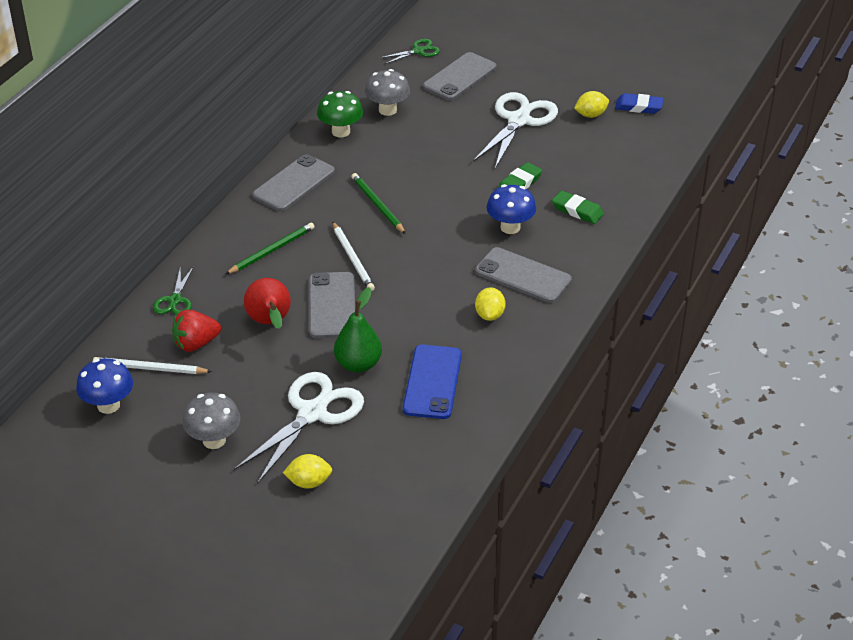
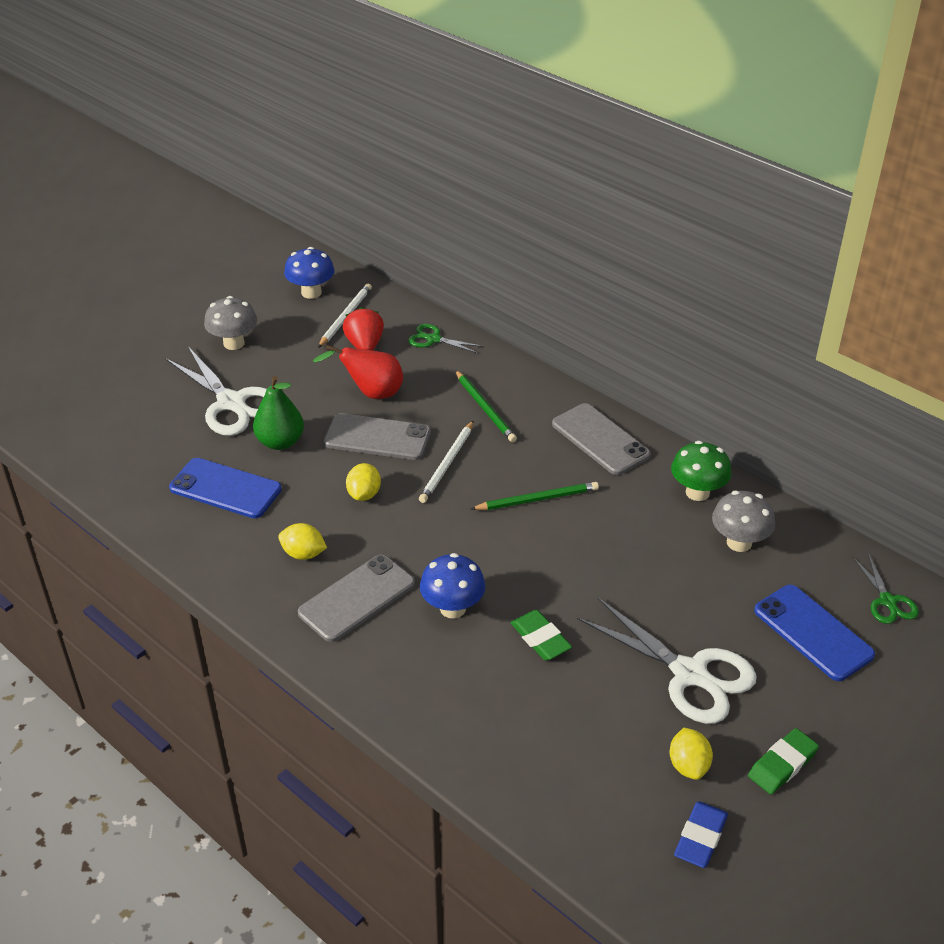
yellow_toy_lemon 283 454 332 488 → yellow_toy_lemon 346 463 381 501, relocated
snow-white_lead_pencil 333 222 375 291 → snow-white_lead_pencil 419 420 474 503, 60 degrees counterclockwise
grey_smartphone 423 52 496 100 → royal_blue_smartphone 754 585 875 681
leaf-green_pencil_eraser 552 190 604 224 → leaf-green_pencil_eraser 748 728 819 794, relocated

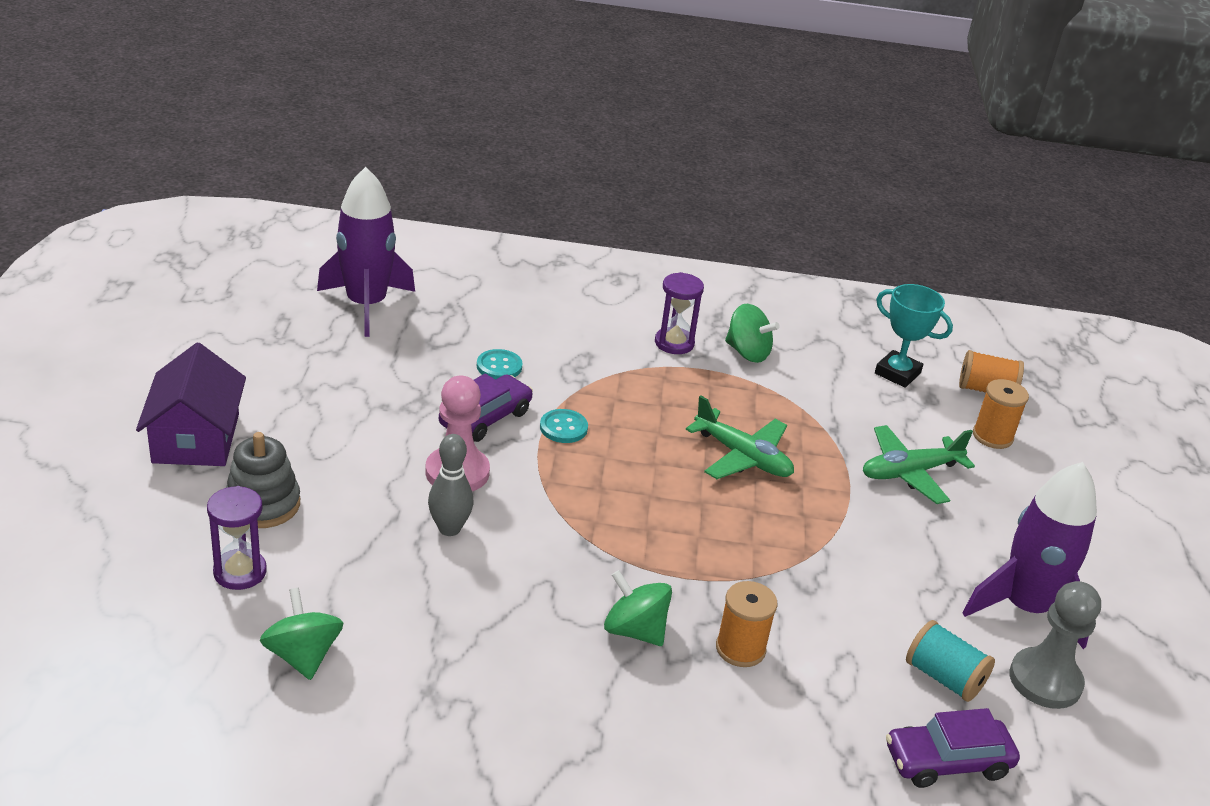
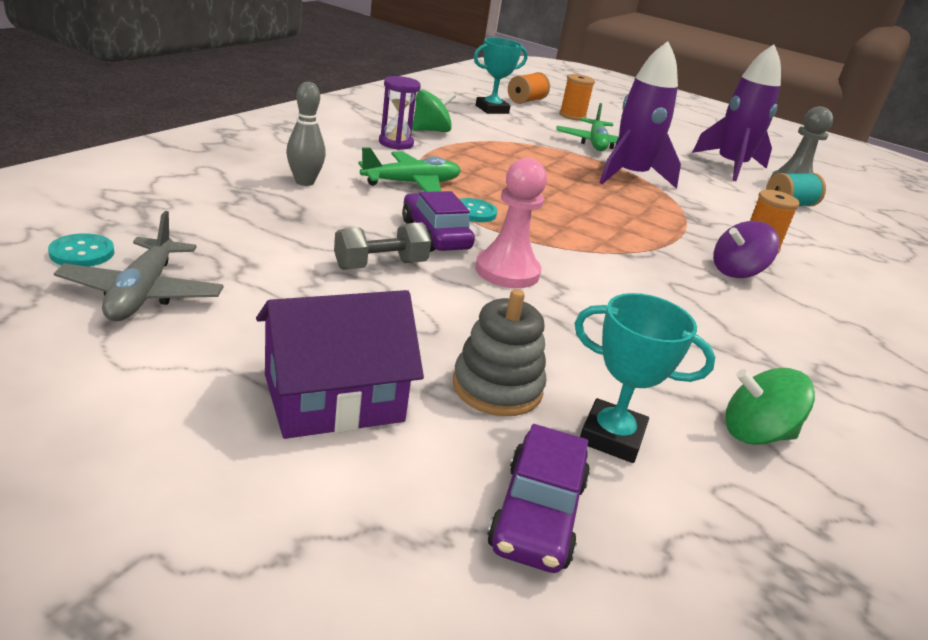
royal_purple_house 136 343 246 466 → royal_purple_house 256 290 424 439, 45 degrees counterclockwise
royal_purple_hourglass 207 486 267 590 → aqua_trophy 574 293 715 463
royal_purple_toy_rocket 317 167 415 337 → royal_purple_toy_rocket 599 41 681 189, relocated
grey_bowling_pin 428 434 473 536 → grey_bowling_pin 286 82 326 186, relocated
aqua_button 477 349 522 380 → aqua_button 48 233 114 267, relocated
leaf-green_spinning_top 604 570 672 646 → royal_purple_spinning_top 713 221 779 278
leaf-green_plane 686 395 794 479 → leaf-green_plane 358 147 461 192, relocated
royal_purple_automobile 886 708 1020 788 → royal_purple_automobile 487 424 590 573, relocated
- → grey_plane 54 211 224 321
- → grey_dumbbell 334 222 431 270

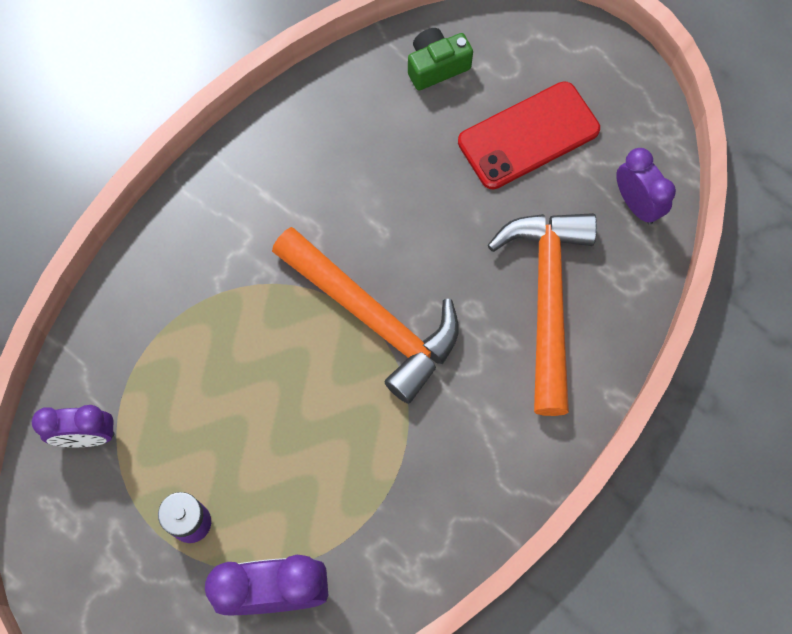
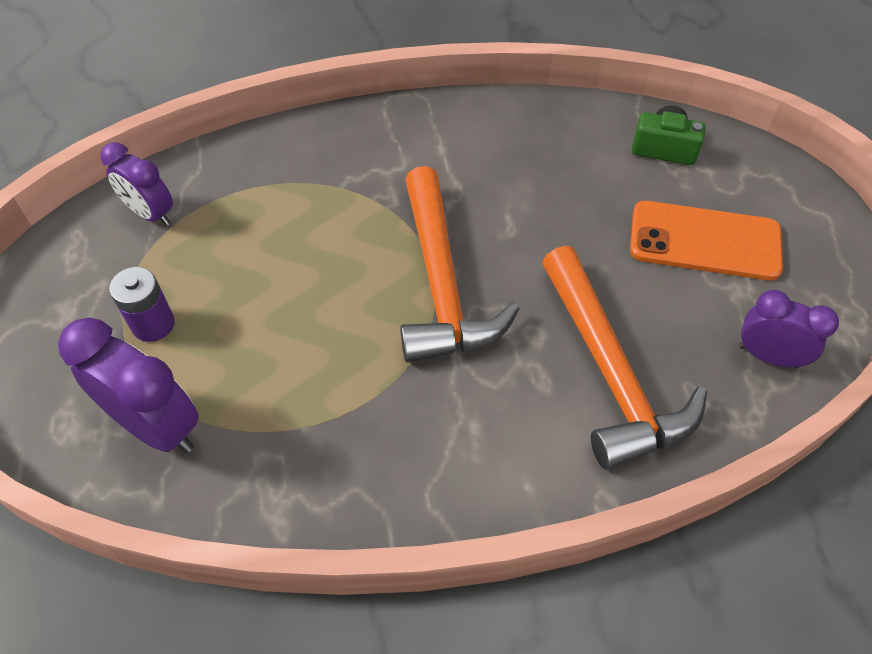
red_smartphone 458 81 600 189 → bright_orange_smartphone 630 201 783 281
bright_orange_hammer 488 213 597 416 → bright_orange_hammer 542 246 707 470, 120 degrees clockwise
royal_purple_clock 616 148 676 225 → royal_purple_clock 739 290 839 368, 75 degrees counterclockwise

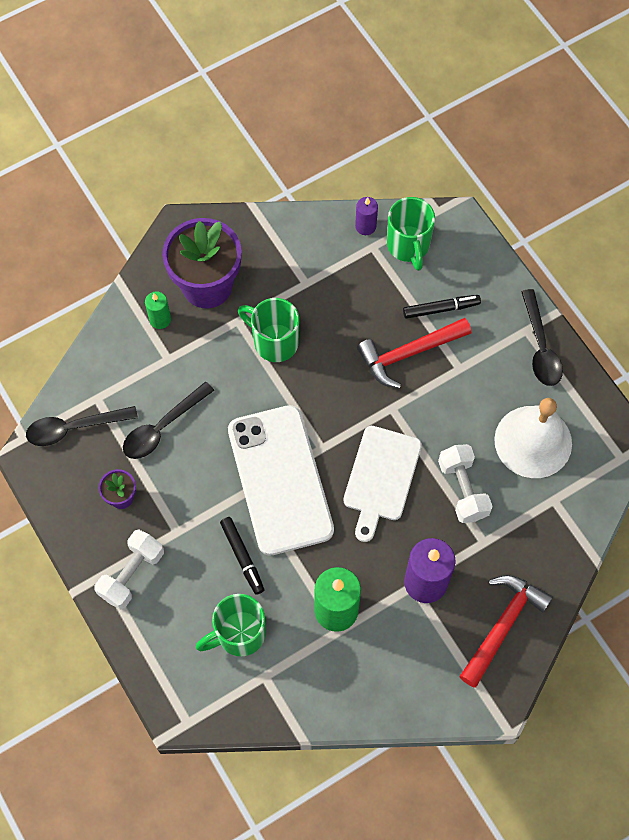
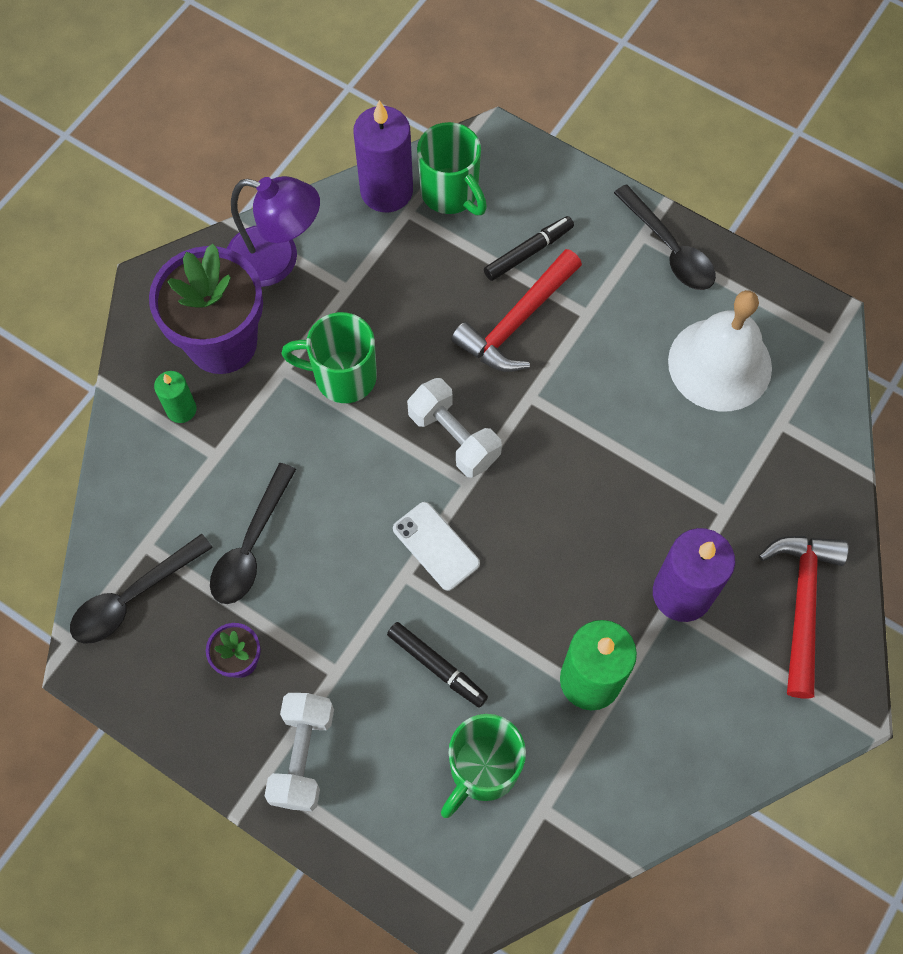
snow-white_smartphone 228 405 334 556 → snow-white_smartphone 393 502 480 591, x0.44
snow-white_bread_board 343 426 422 542 → -
royal_purple_wax_candle 355 197 378 235 → royal_purple_wax_candle 353 100 413 212, x1.87
snow-white_dumbbell 438 444 493 523 → snow-white_dumbbell 407 378 502 478, relocated
- → royal_purple_desk_lamp 227 176 320 287

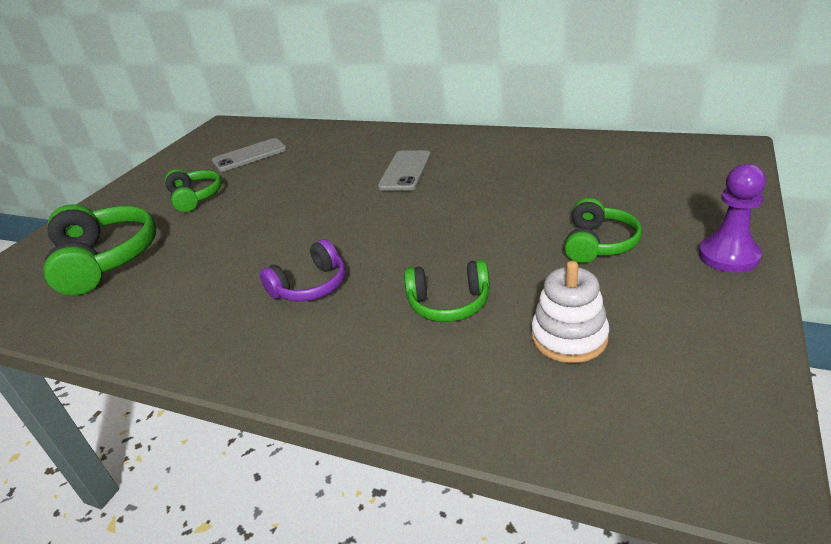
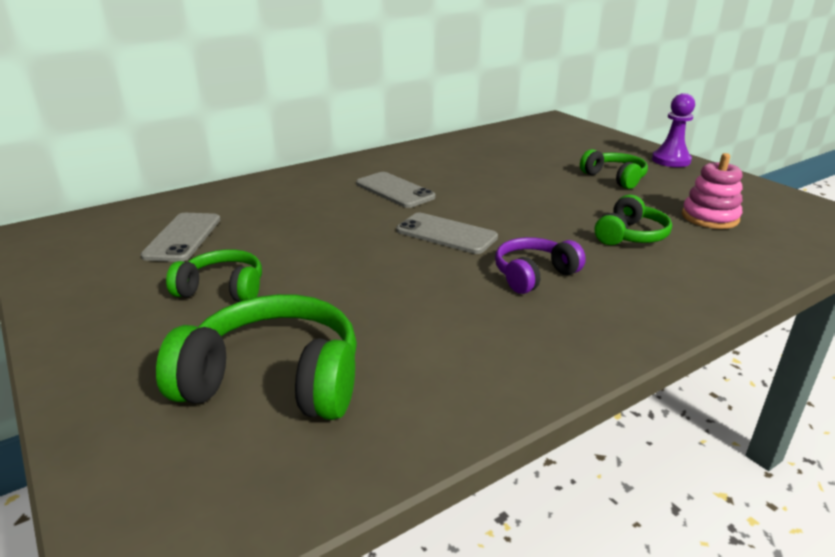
royal_purple_headset 260 239 346 302 → royal_purple_headset 495 237 586 294, 120 degrees counterclockwise
snow-white_ring_stacker 531 261 609 363 → pink_ring_stacker 682 153 742 229
- → grey_smartphone 397 213 498 254

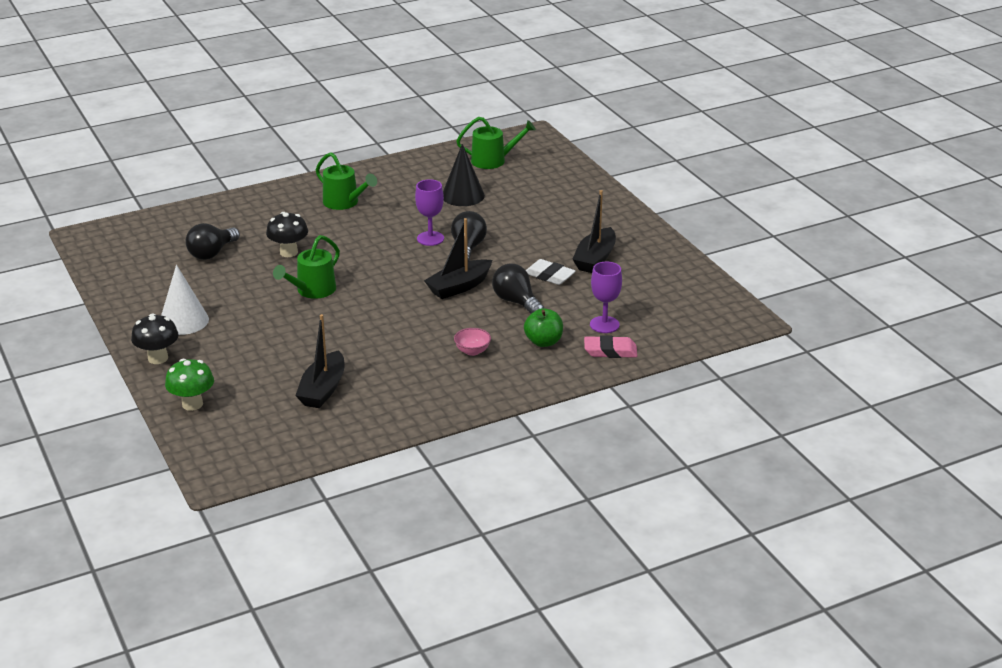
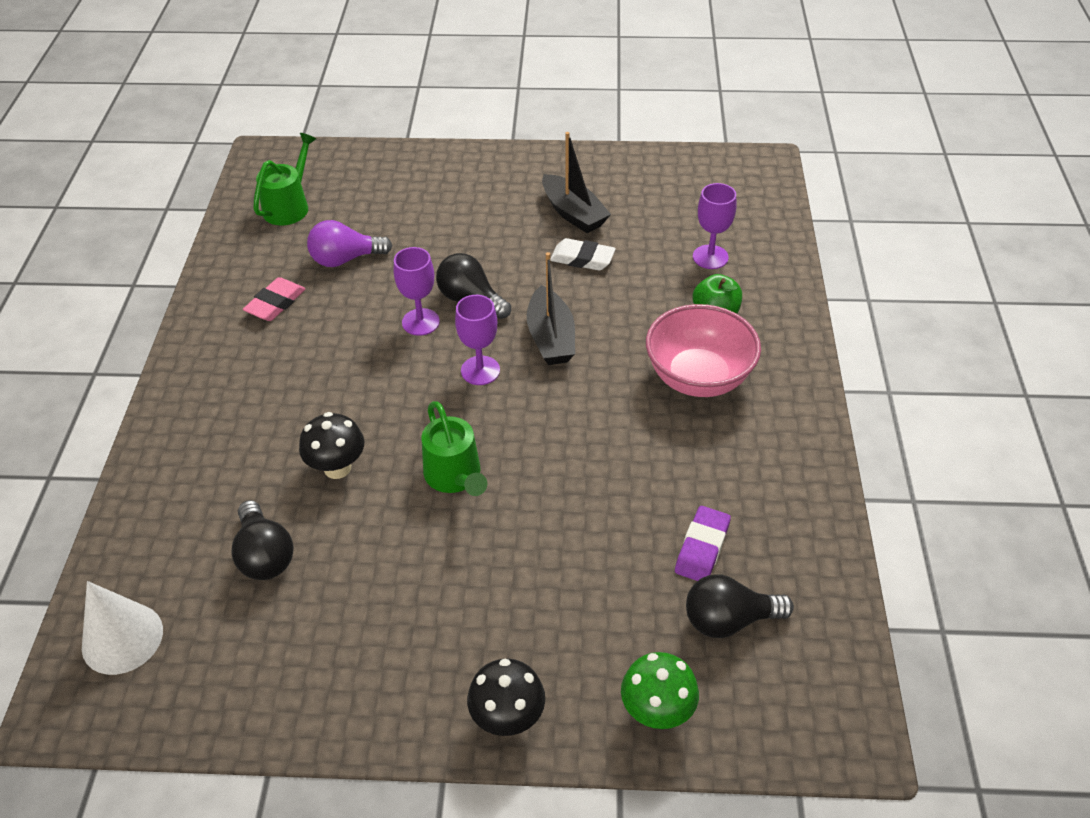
snow-white_cone_shape 161 265 209 335 → snow-white_cone_shape 82 581 163 675, relocated
jet-black_boat 295 314 344 408 → royal_purple_pencil_eraser 675 506 731 581
leaf-green_sprinkling_can 316 152 377 210 → -
jet-black_cone_shape 443 144 485 206 → royal_purple_lightbulb 307 220 392 267
pink_serving_bowl 454 328 491 356 → pink_serving_bowl 646 304 761 397, x2.31
jet-black_lightbulb 492 263 544 314 → jet-black_lightbulb 686 574 794 638, relocated
snow-white_pencil_eraser 526 259 576 285 → snow-white_pencil_eraser 550 238 616 270, 45 degrees clockwise
pink_pencil_eraser 584 335 637 358 → pink_pencil_eraser 243 277 306 321, relocated
- → royal_purple_chalice 455 295 500 385

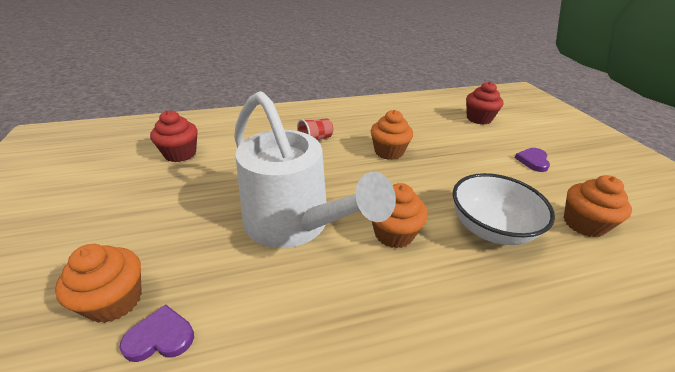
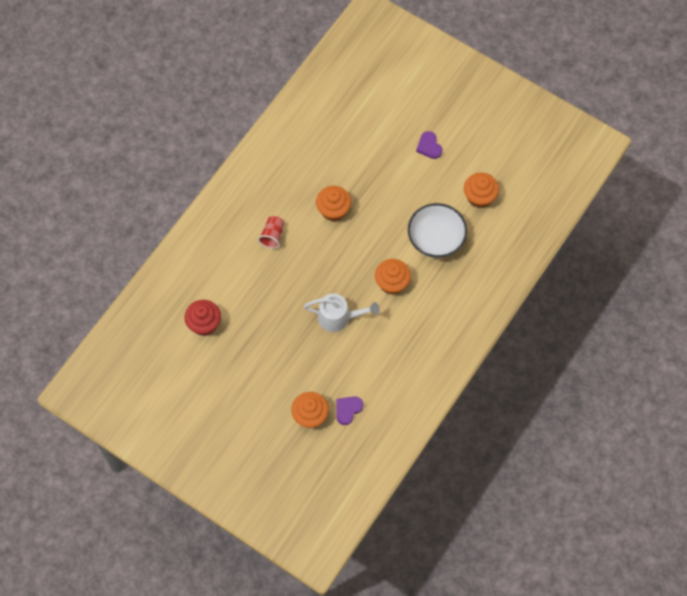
snow-white_sprinkling_can 234 91 396 248 → snow-white_sprinkling_can 304 293 379 332, x0.55
red_cupcake 466 81 503 125 → -

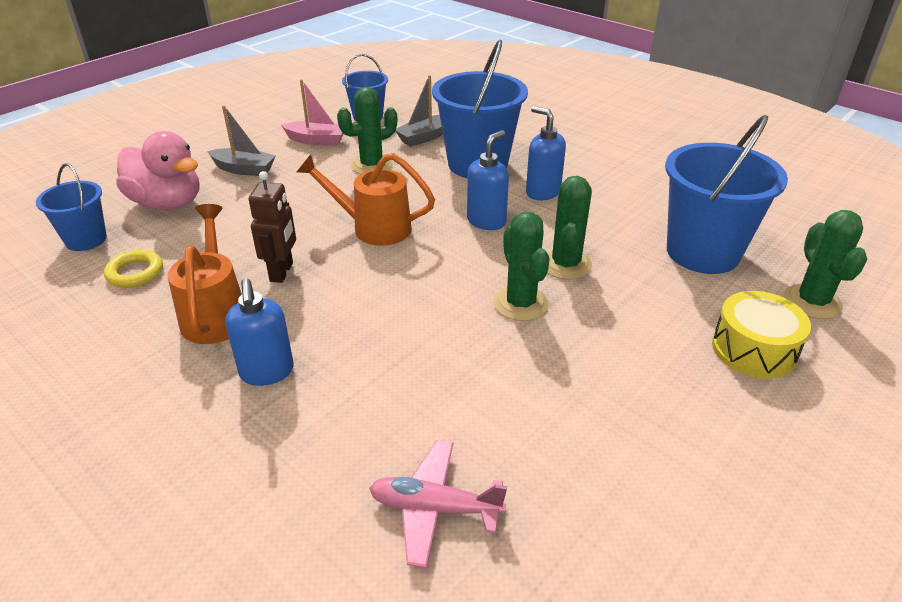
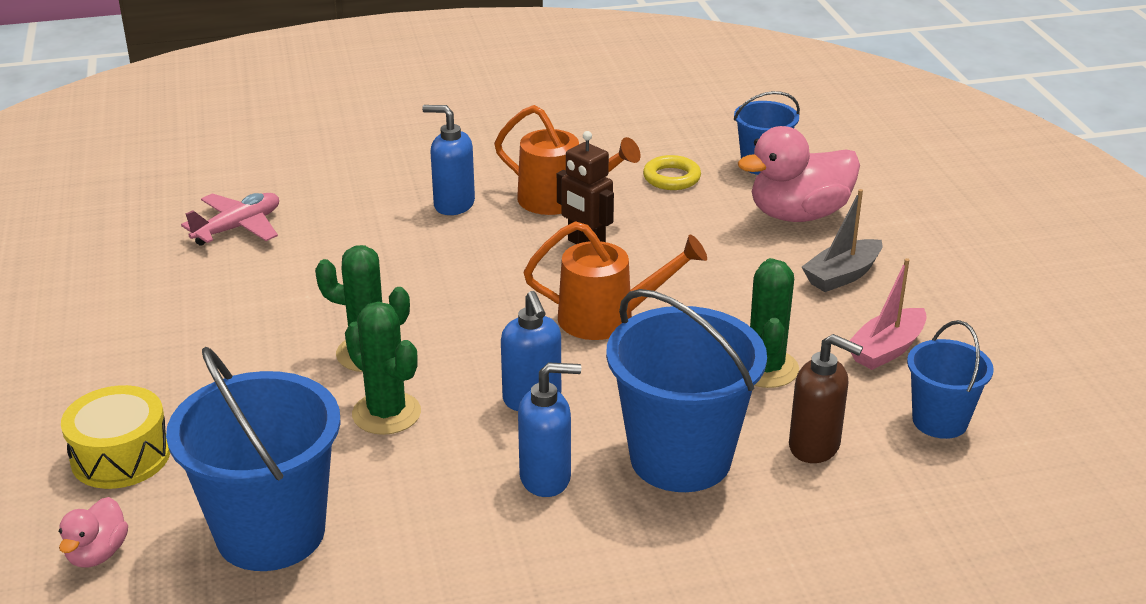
bright_orange_sprinkling_can 297 153 435 246 → bright_orange_sprinkling_can 524 221 707 340, 45 degrees clockwise
grey_boat 395 75 443 147 → brown_pump_bottle 789 334 863 463
leaf-green_prickly_plant 784 210 867 319 → pink_duck 59 497 128 567

